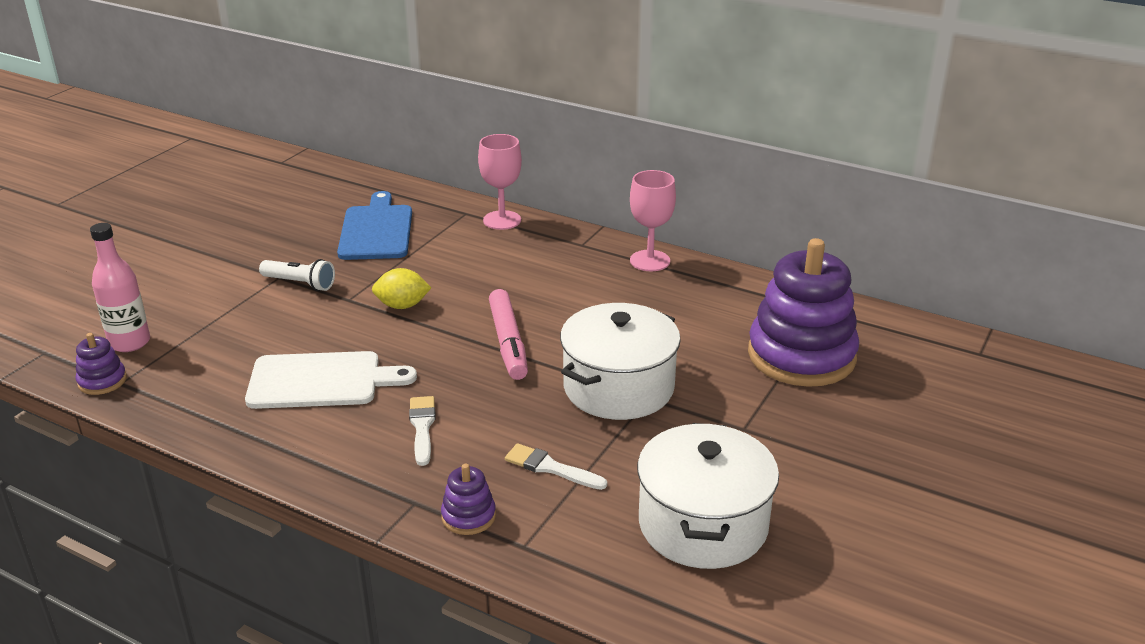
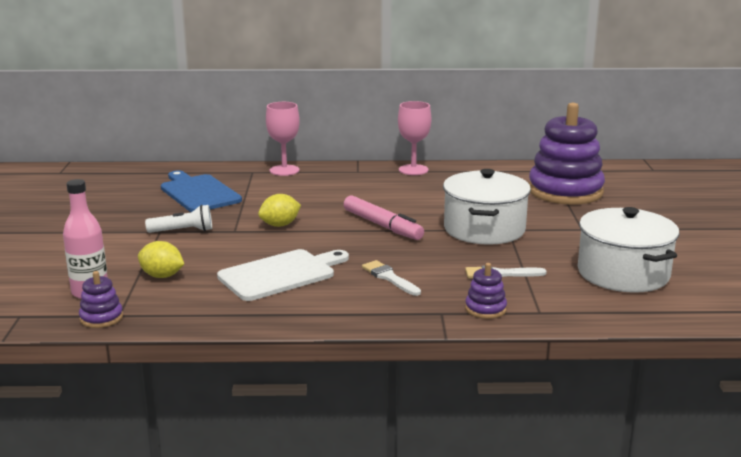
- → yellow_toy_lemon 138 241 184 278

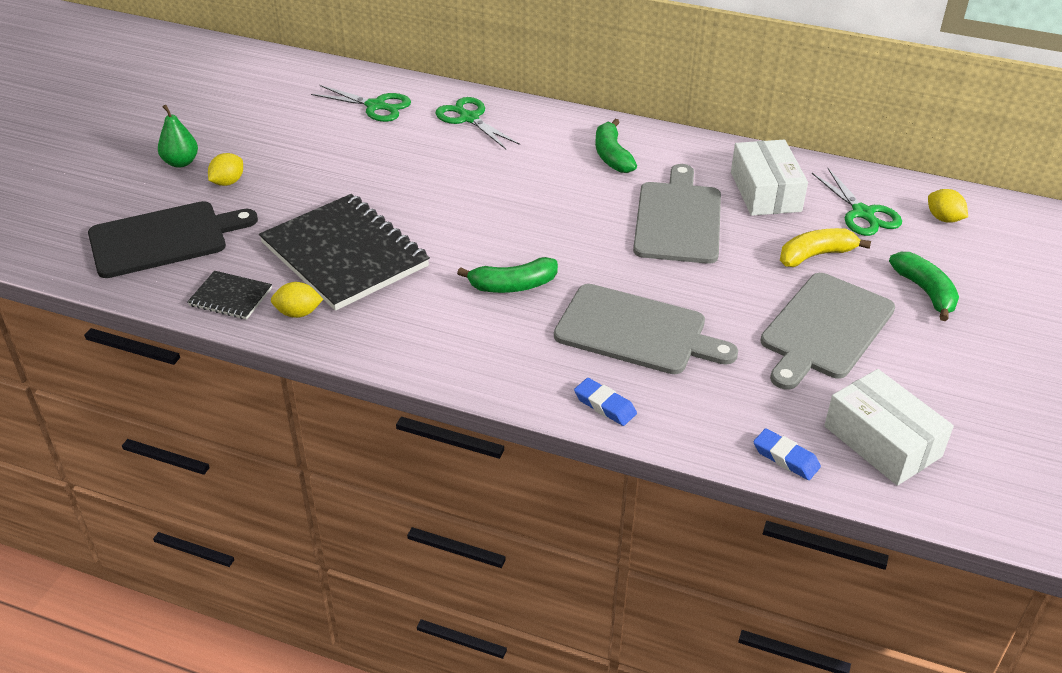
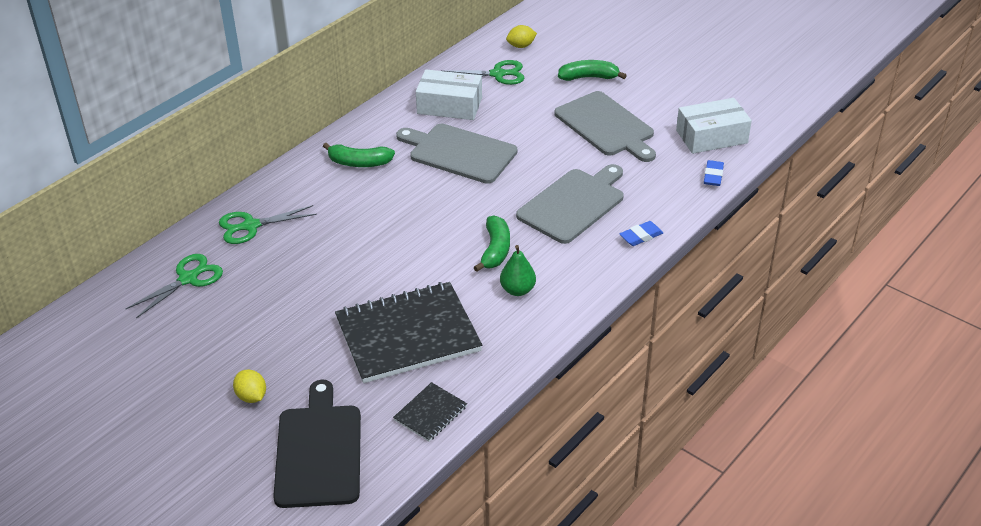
leaf-green_pear 158 105 198 168 → leaf-green_pear 500 245 536 296, relocated
yellow_toy_lemon 271 282 323 318 → -
royal_blue_pencil_eraser 754 428 821 480 → royal_blue_pencil_eraser 704 160 724 186, 45 degrees counterclockwise
yellow_banana_fruit 780 228 871 267 → -

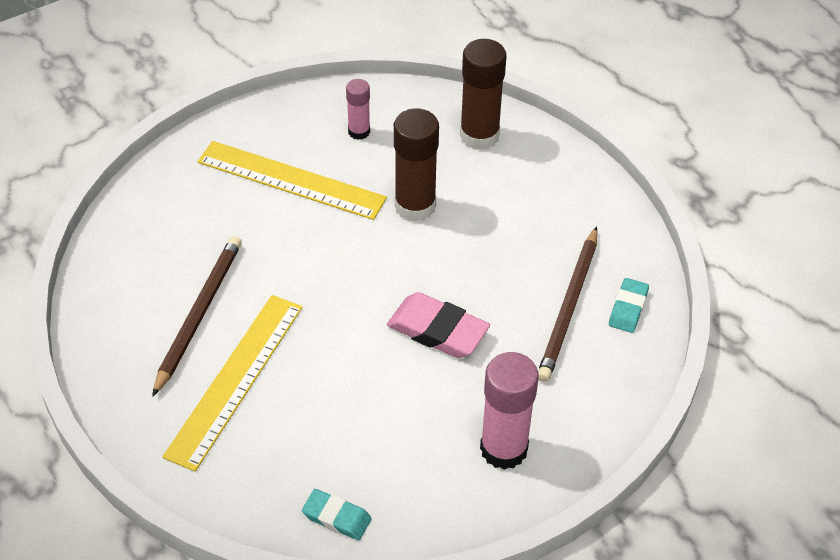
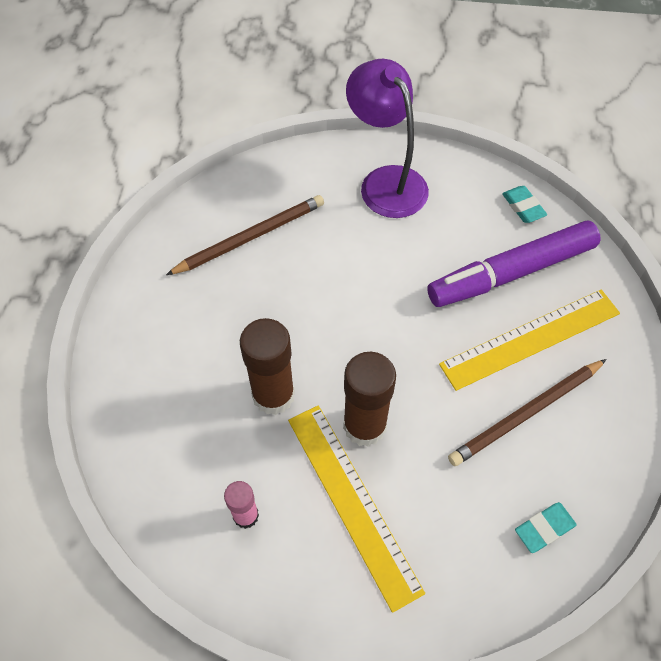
pink_pencil_eraser 387 292 490 358 → -
brown_glue 460 39 506 150 → brown_glue 343 352 396 447, relocated
pink_glue 480 352 539 470 → royal_purple_desk_lamp 346 59 429 218
aqua_pencil_eraser 609 278 649 333 → aqua_pencil_eraser 515 502 577 553, relocated
- → royal_purple_felt_pen 427 221 601 307

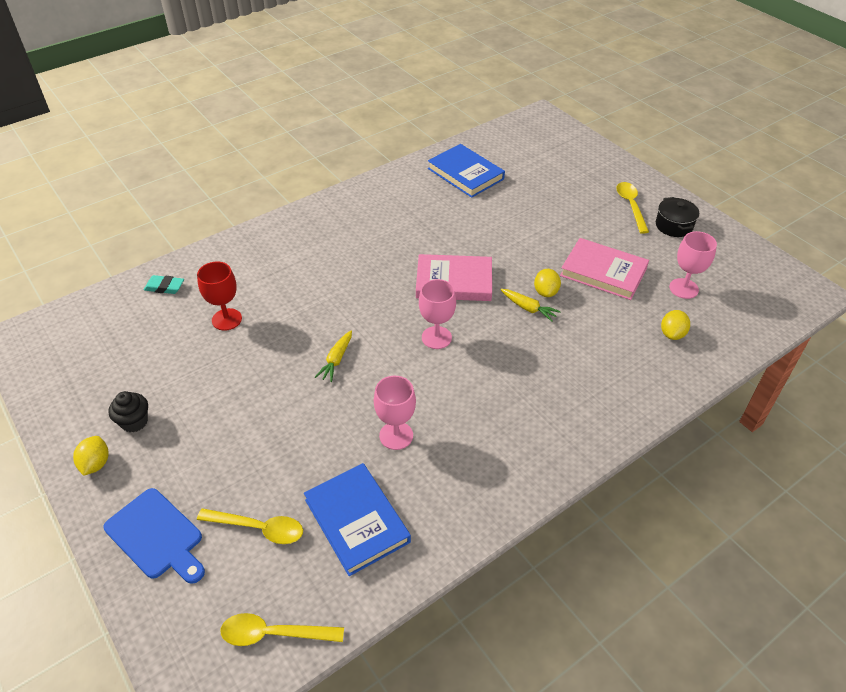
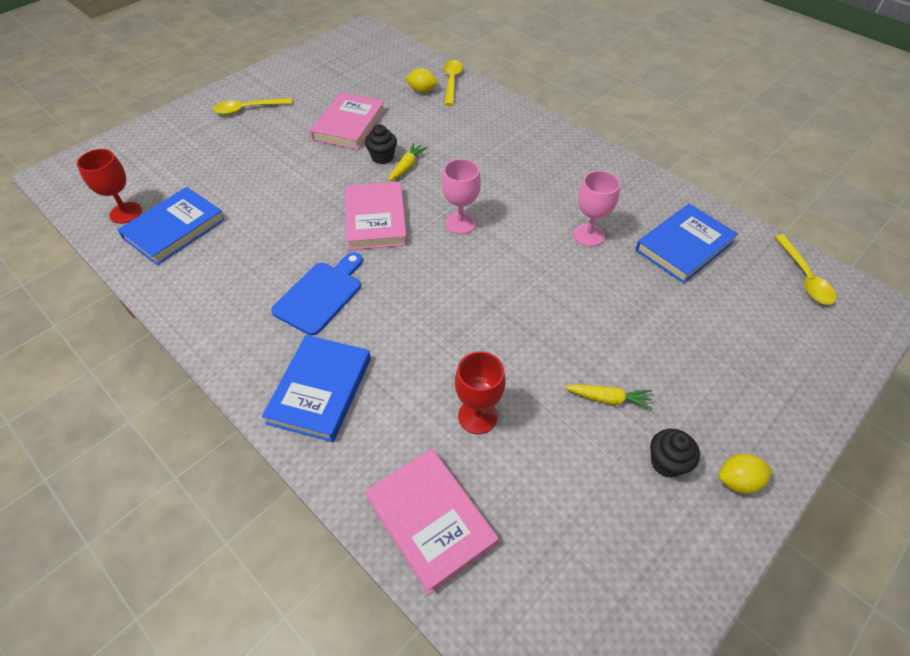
royal_blue_bread_board 104 488 205 584 → royal_blue_bread_board 271 252 363 336, relocated
aqua_pencil_eraser 144 275 184 294 → pink_hardback 365 449 499 595
yellow_tablespoon 197 508 303 544 → yellow_tablespoon 443 60 463 106, relocated
yellow_carrot 315 330 352 382 → yellow_carrot 565 384 653 410, relocated
yellow_toy_lemon 534 269 561 297 → jet-black_cupcake 365 124 397 164
jet-black_stockpot 656 197 699 237 → -
pink_chalice 669 231 717 299 → -
- → red_chalice 77 149 142 224
- → royal_blue_hardback 262 335 371 442

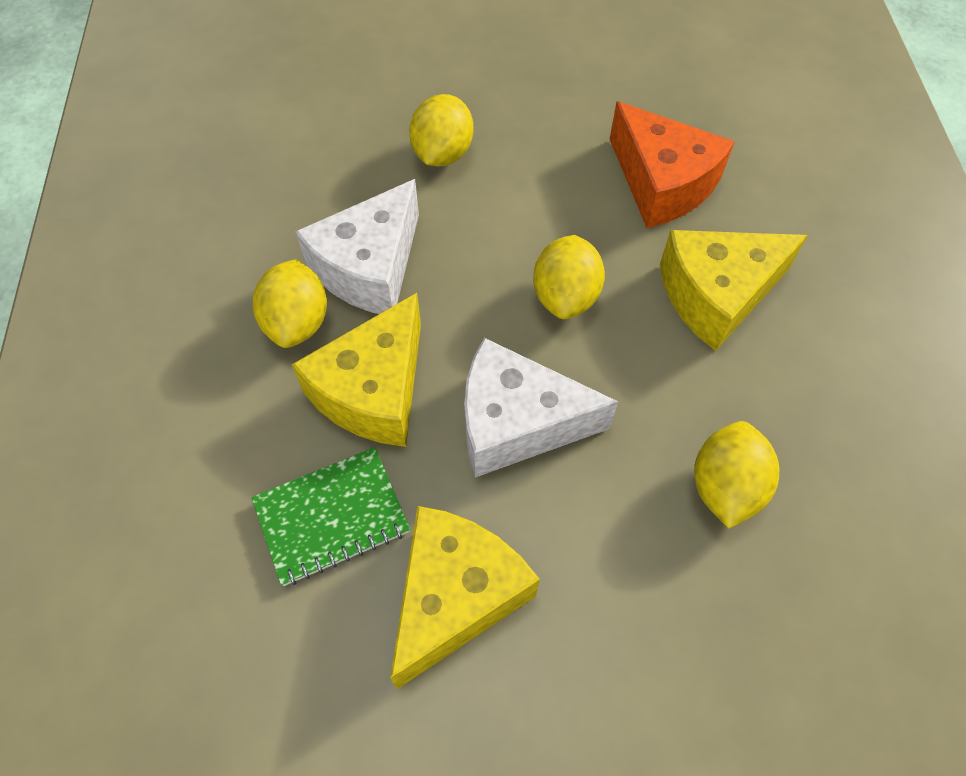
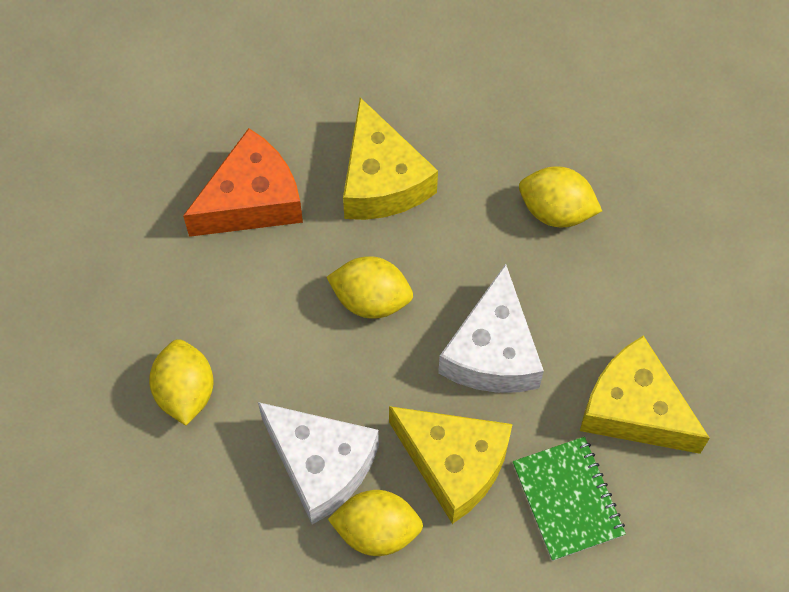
yellow_toy_lemon 409 94 473 166 → yellow_toy_lemon 149 339 213 425, 60 degrees clockwise

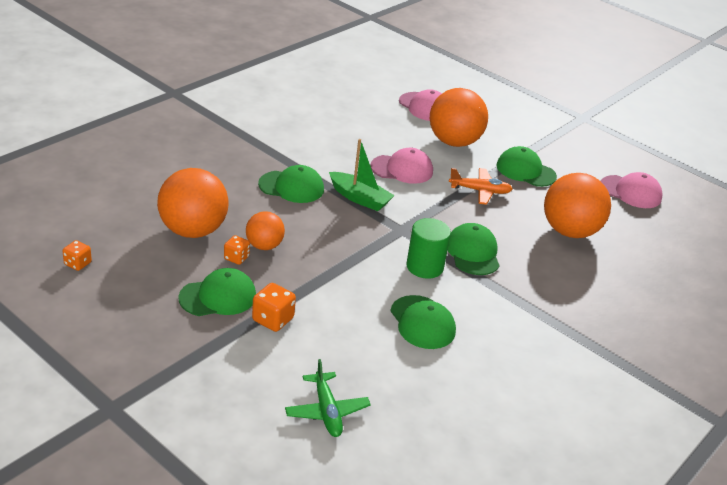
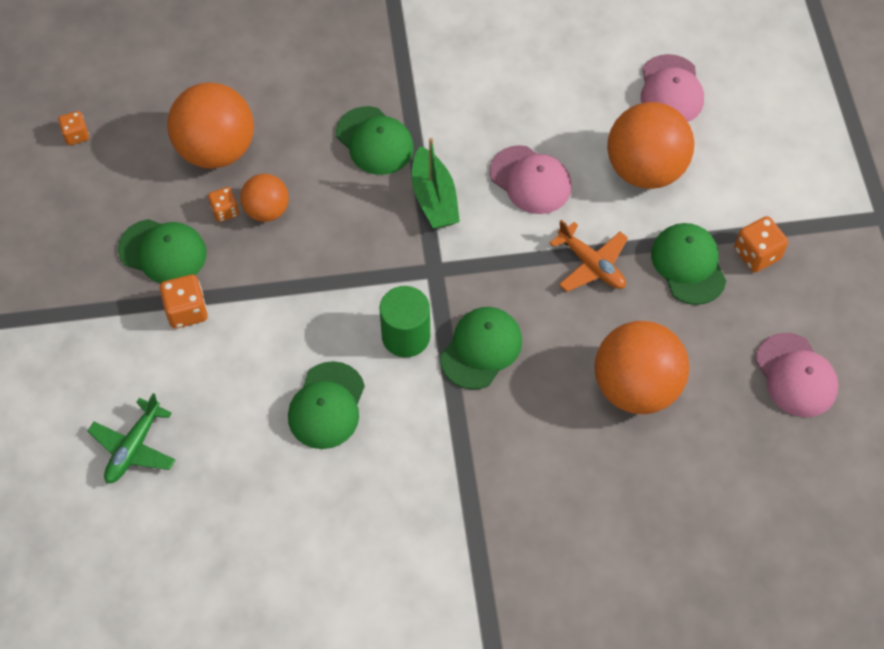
- → bright_orange_dice 734 216 788 272

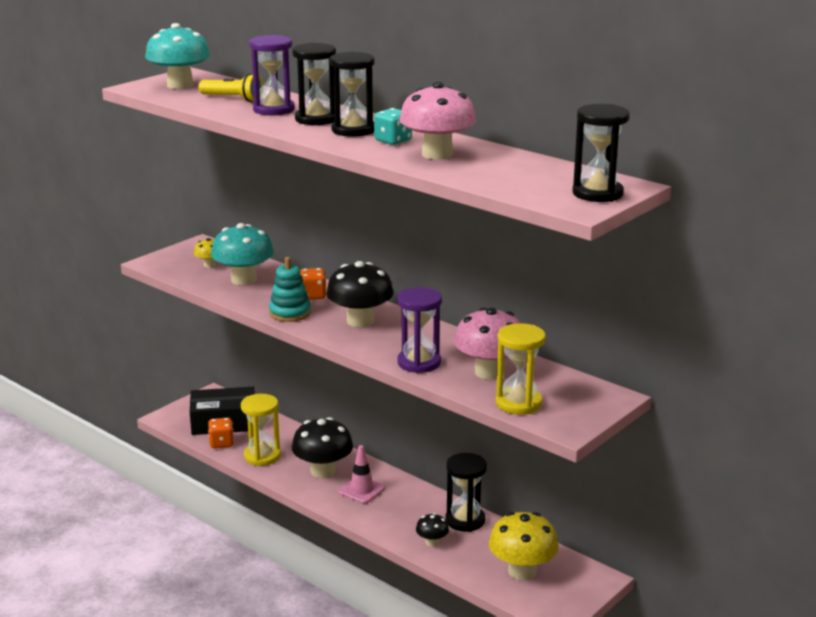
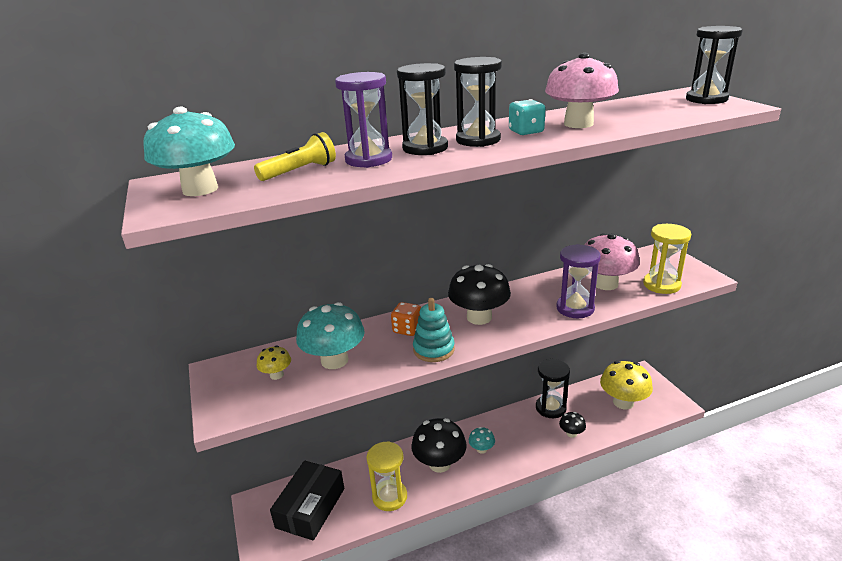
bright_orange_dice 208 417 234 448 → -
pink_traffic_cone 338 445 385 504 → aqua_mushroom 469 427 495 454

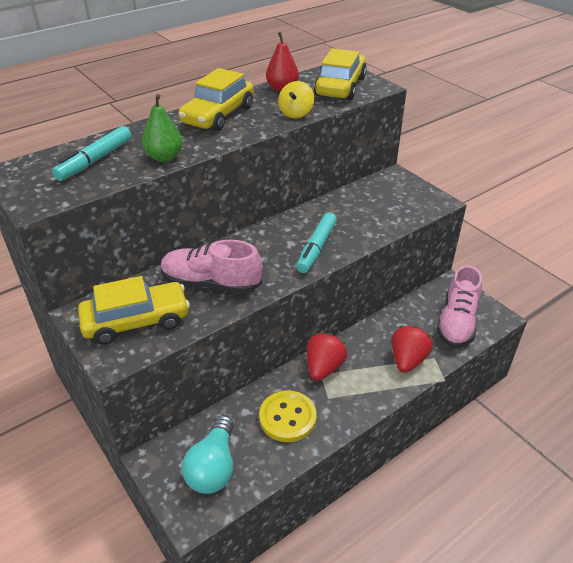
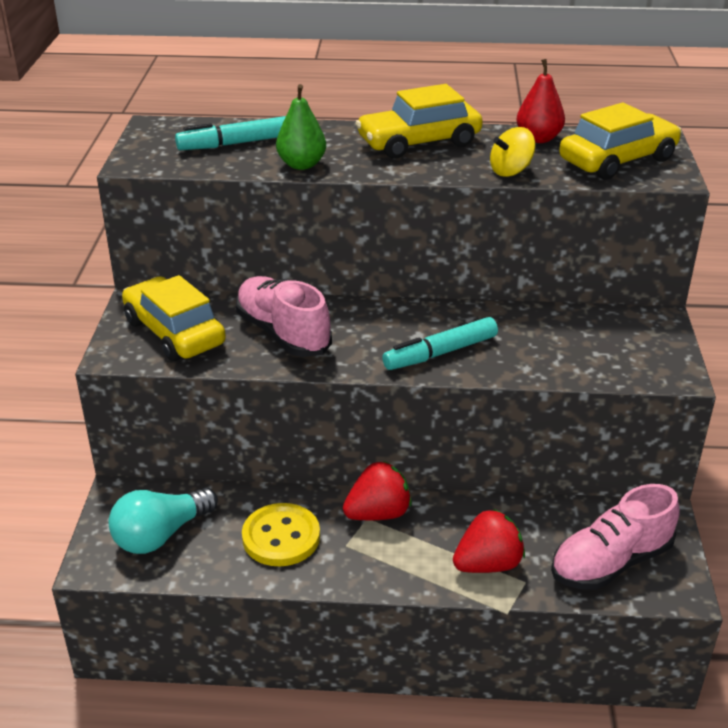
yellow_automobile 78 276 190 345 → yellow_automobile 122 275 226 361, 150 degrees counterclockwise

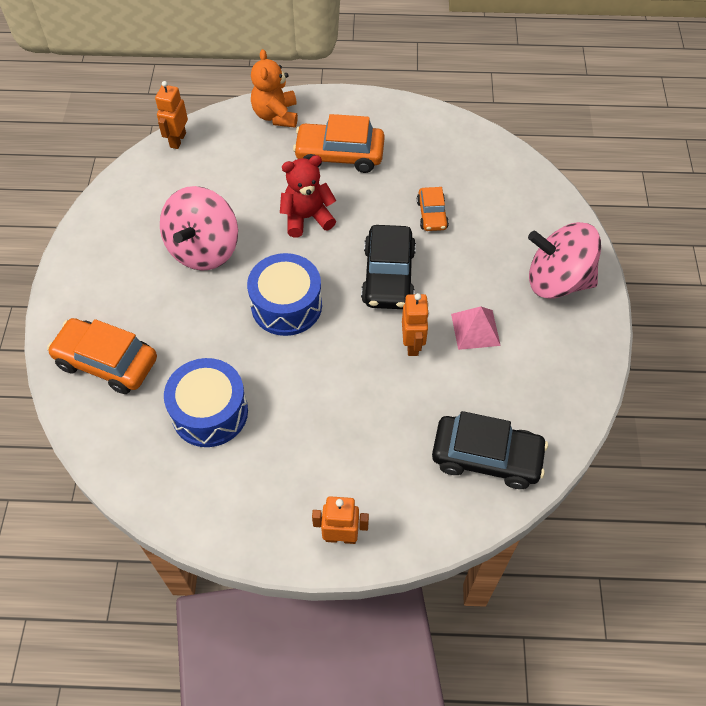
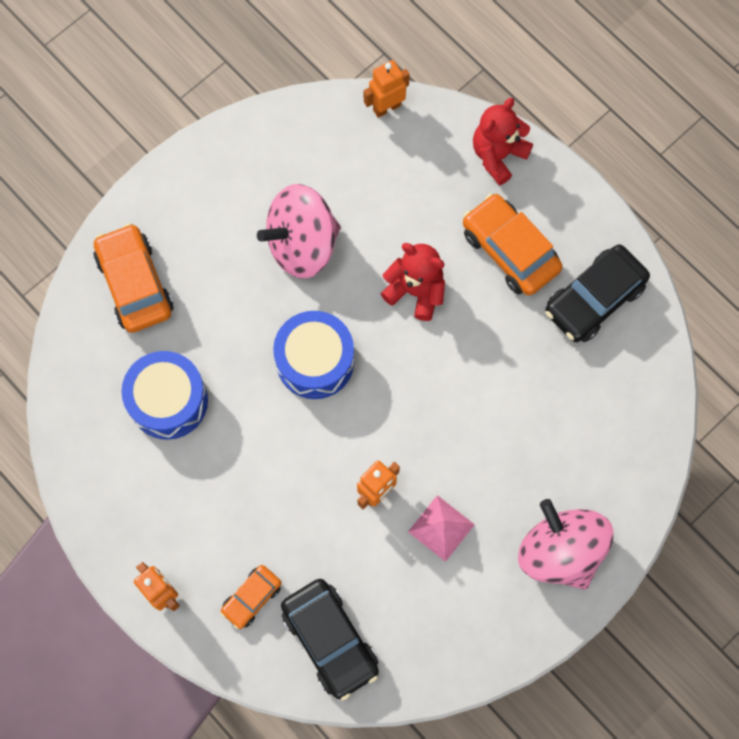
bright_orange_stuffed_bear 251 49 298 128 → red_stuffed_bear 473 98 533 185
jet-black_automobile 361 225 416 309 → jet-black_automobile 545 244 650 342, relocated
bright_orange_automobile 417 187 449 231 → bright_orange_automobile 221 565 281 629, relocated

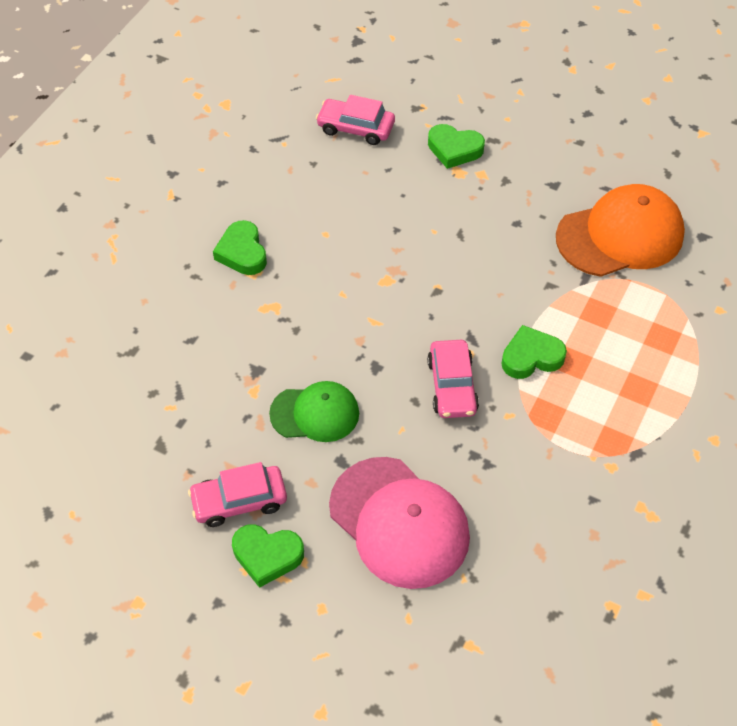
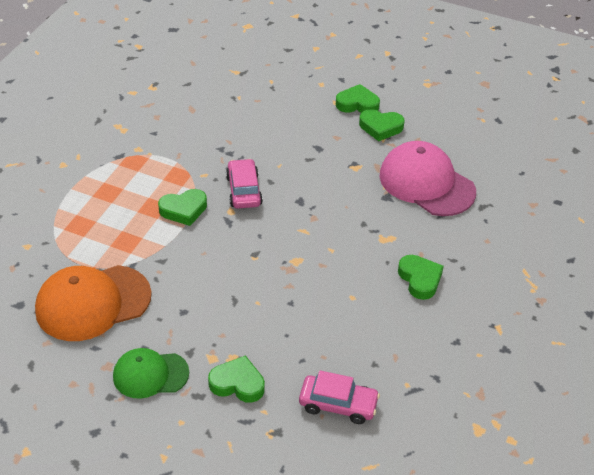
pink_automobile 188 462 287 527 → leaf-green_love_heart 359 109 404 141
leaf-green_peaked_cap 269 381 359 442 → leaf-green_peaked_cap 113 348 189 399, relocated
pink_peaked_cap 329 457 470 589 → pink_peaked_cap 379 141 476 216, relocated

